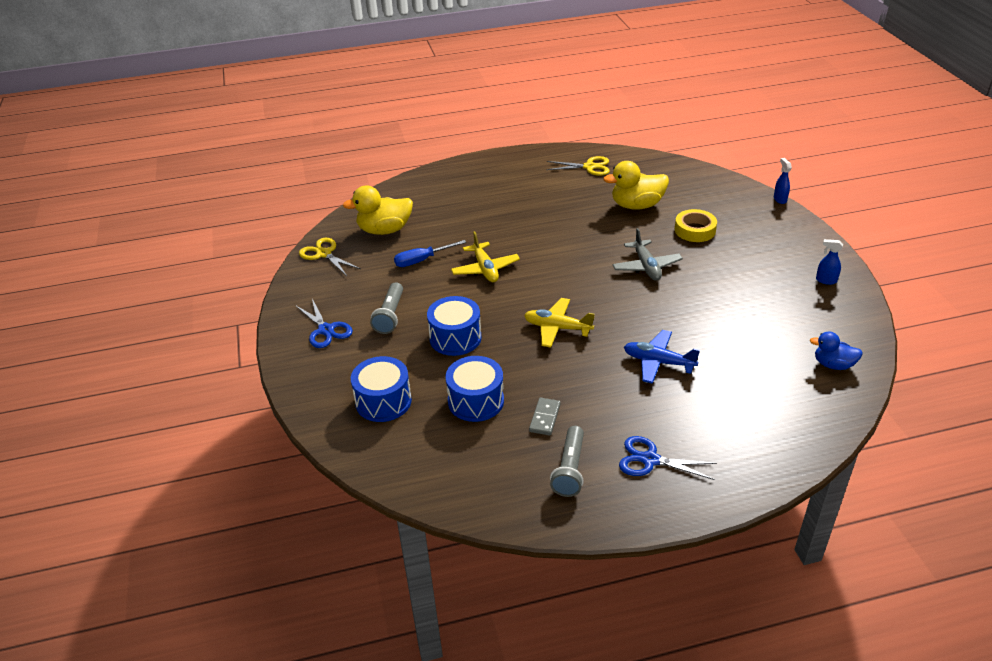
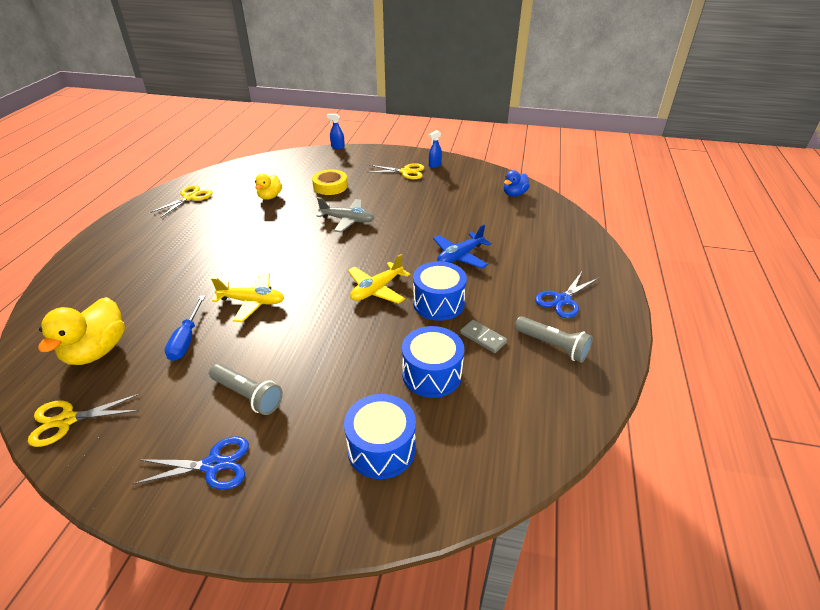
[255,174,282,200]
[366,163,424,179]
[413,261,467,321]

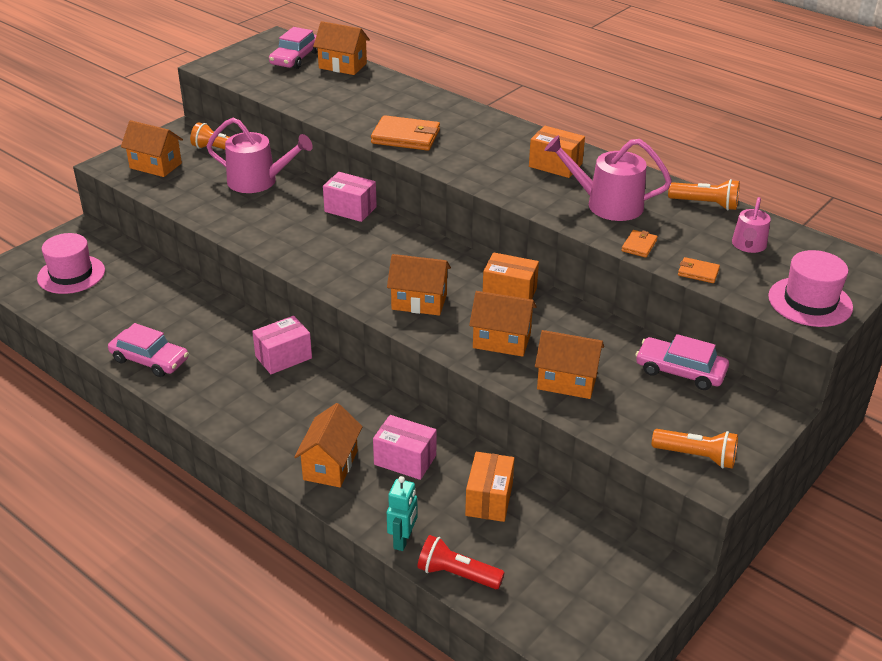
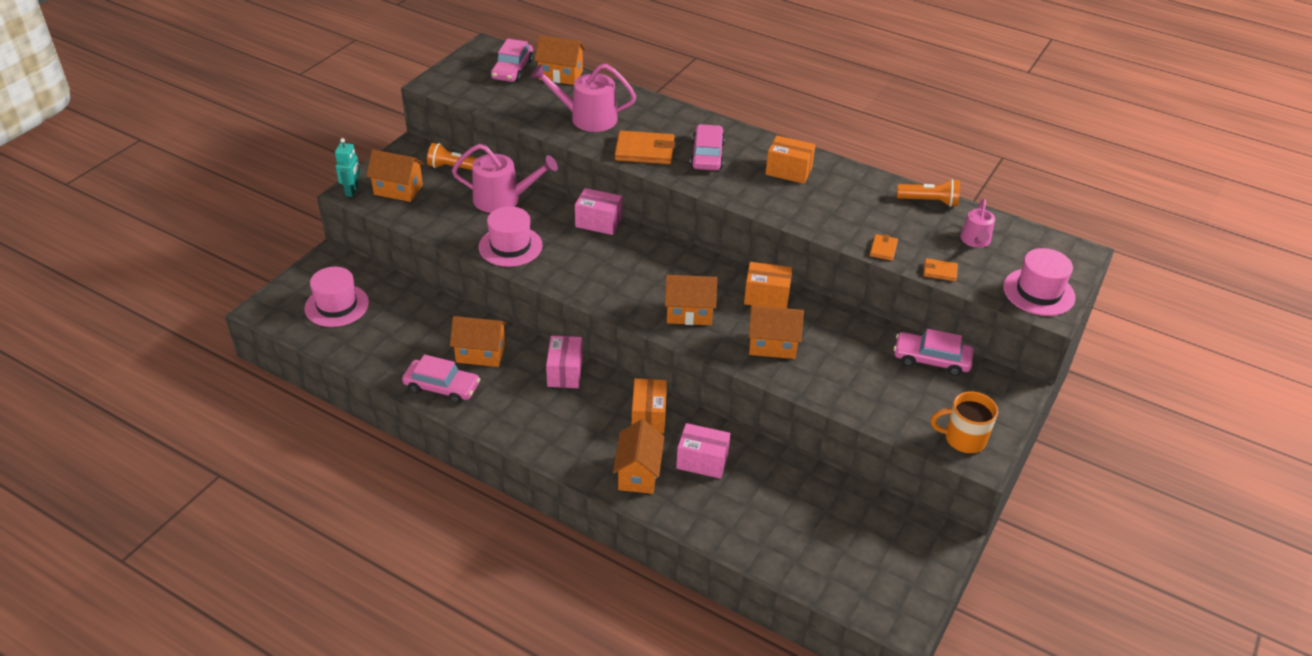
[335,138,360,197]
[450,316,507,367]
[479,206,542,267]
[531,64,636,132]
[546,336,583,388]
[632,378,667,434]
[690,124,725,170]
[931,392,998,453]
[417,535,505,589] (first image)

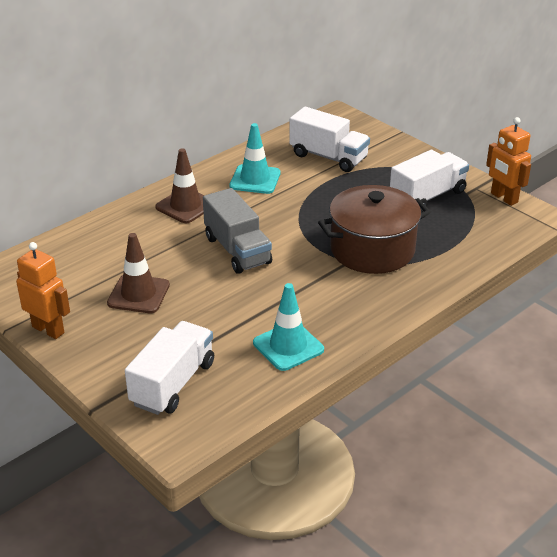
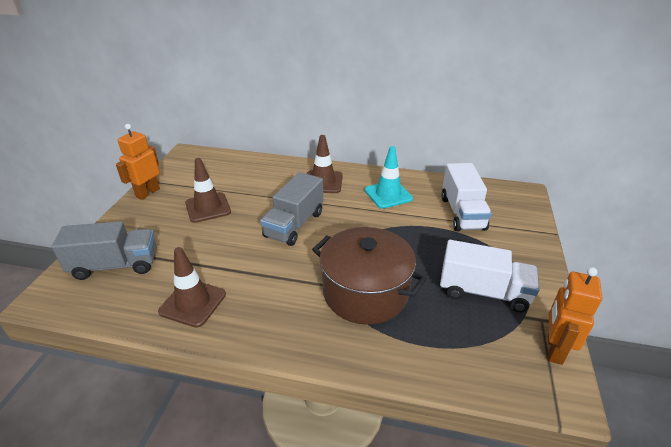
[52,221,157,280]
[116,124,160,200]
[158,247,226,328]

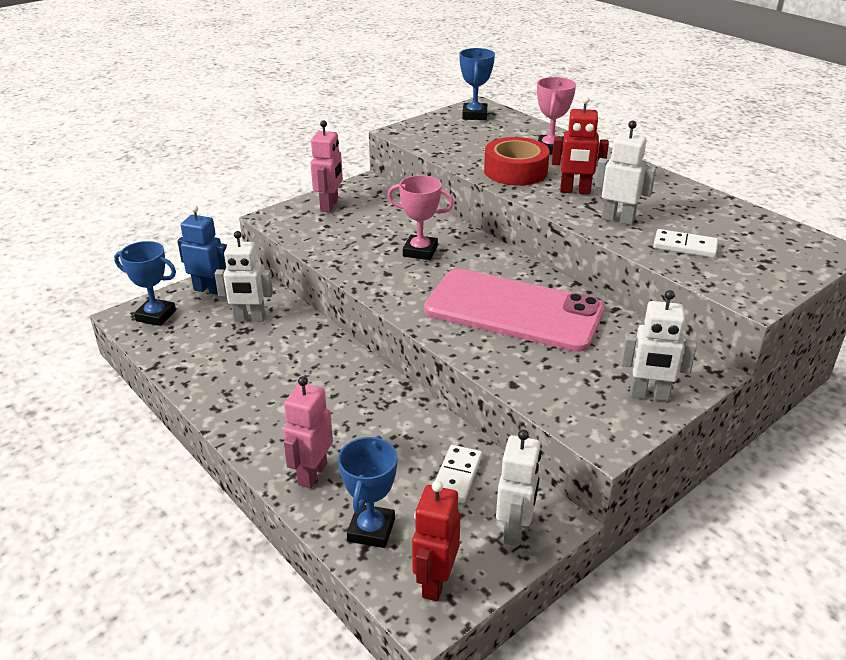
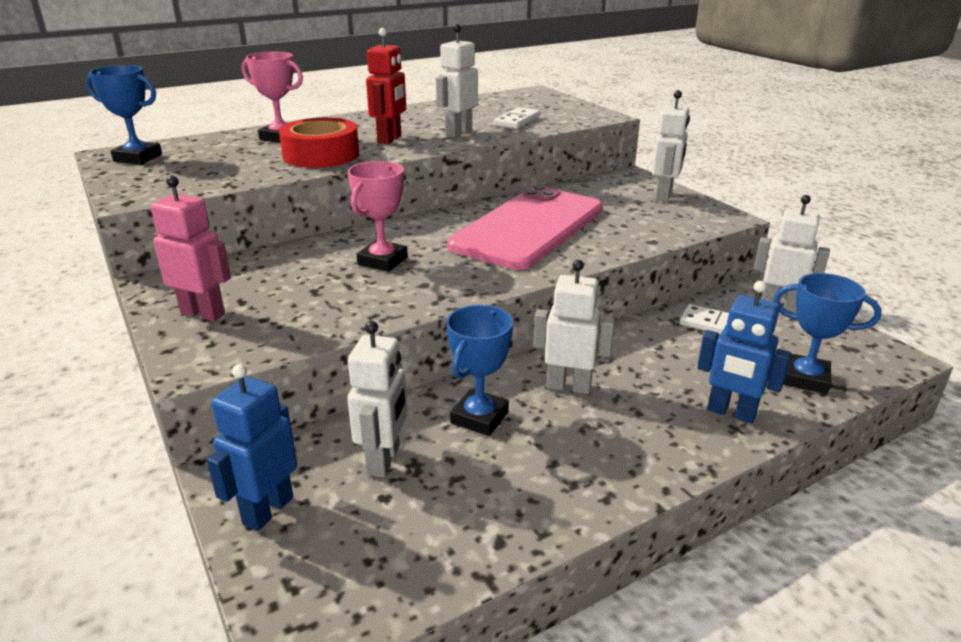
[446,305,513,436]
[533,260,615,394]
[697,281,791,424]
[412,481,461,601] (first image)

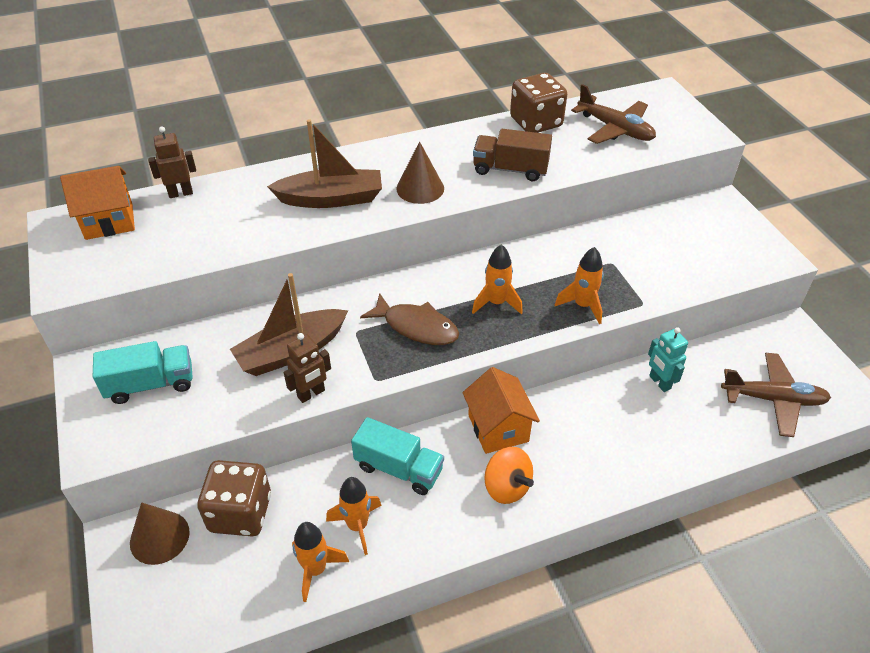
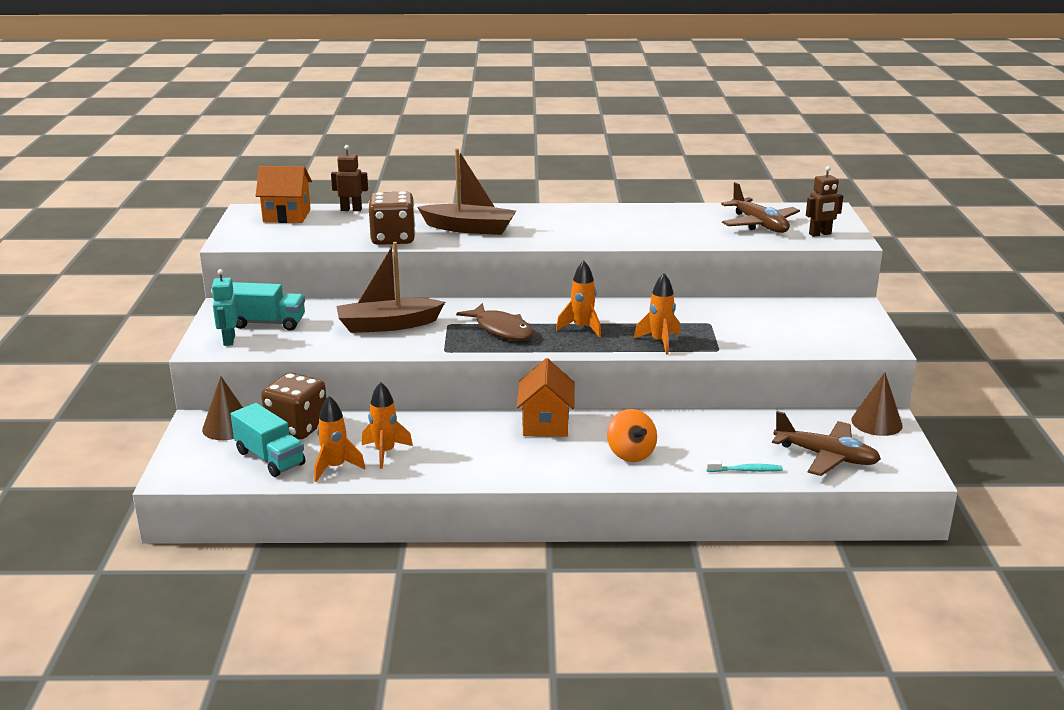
[211,269,238,346]
[231,403,305,477]
[369,191,415,245]
[607,409,657,462]
[706,461,783,472]
[806,166,843,237]
[851,372,903,436]
[473,129,552,181] (first image)

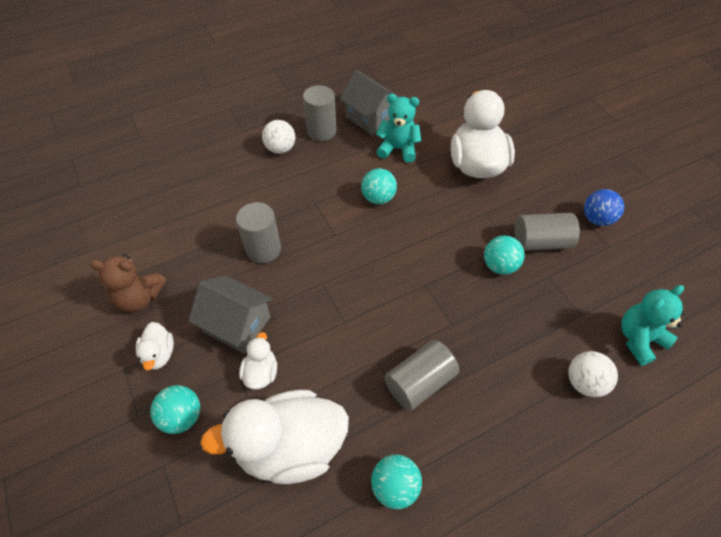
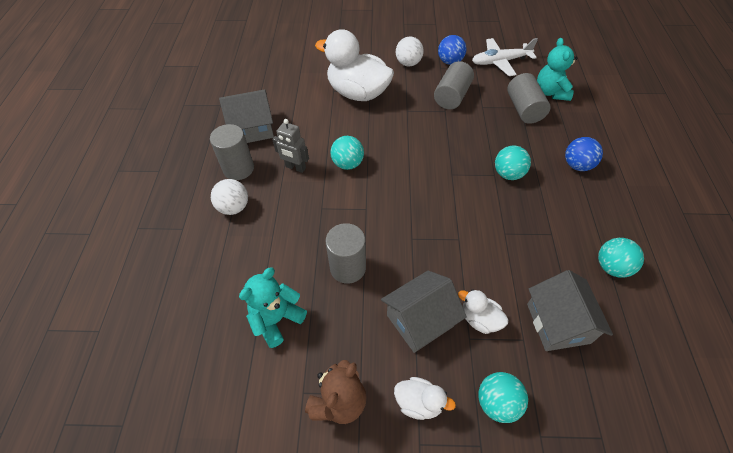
[239,267,307,348]
[272,119,309,173]
[396,37,424,66]
[472,38,538,76]
[495,145,531,180]
[507,73,551,124]
[527,270,613,351]
[565,137,603,171]

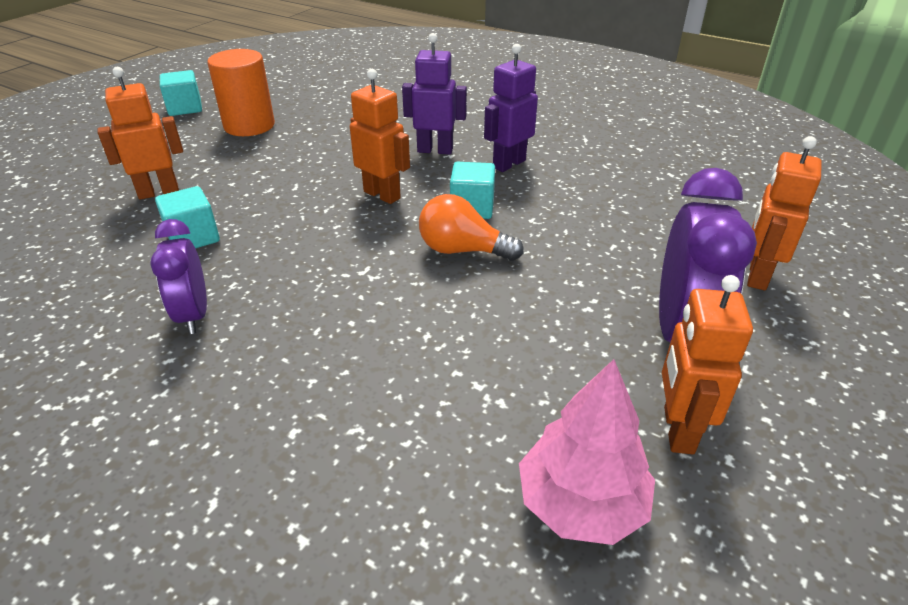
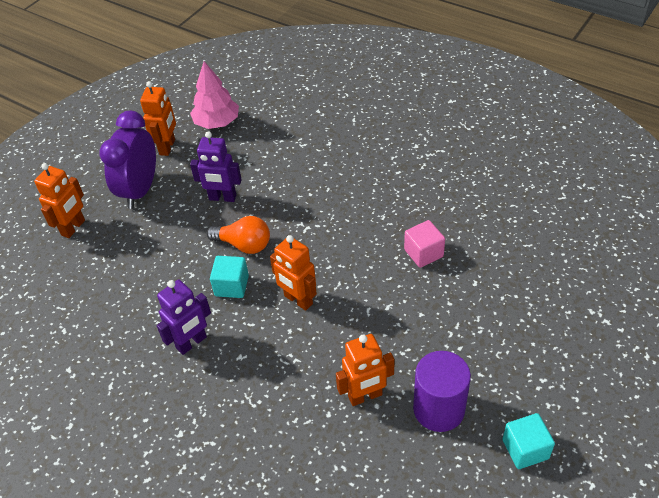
[190,131,242,202]
[336,334,395,406]
[404,220,445,268]
[413,351,471,432]
[150,219,207,334] (first image)

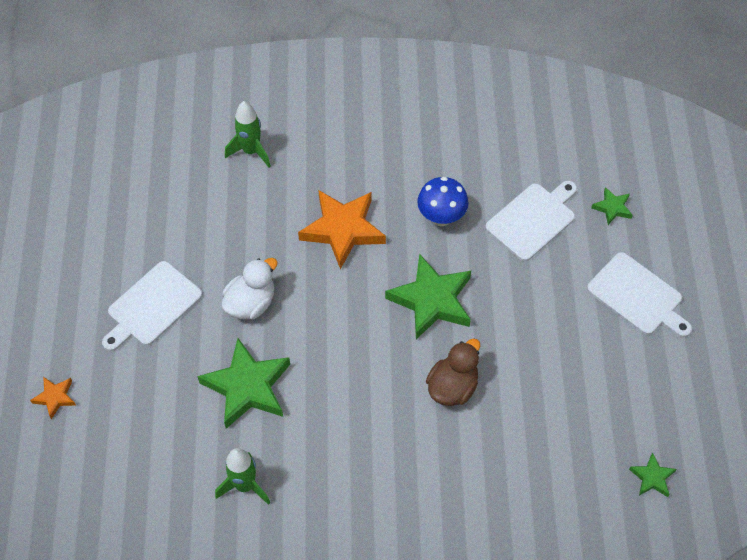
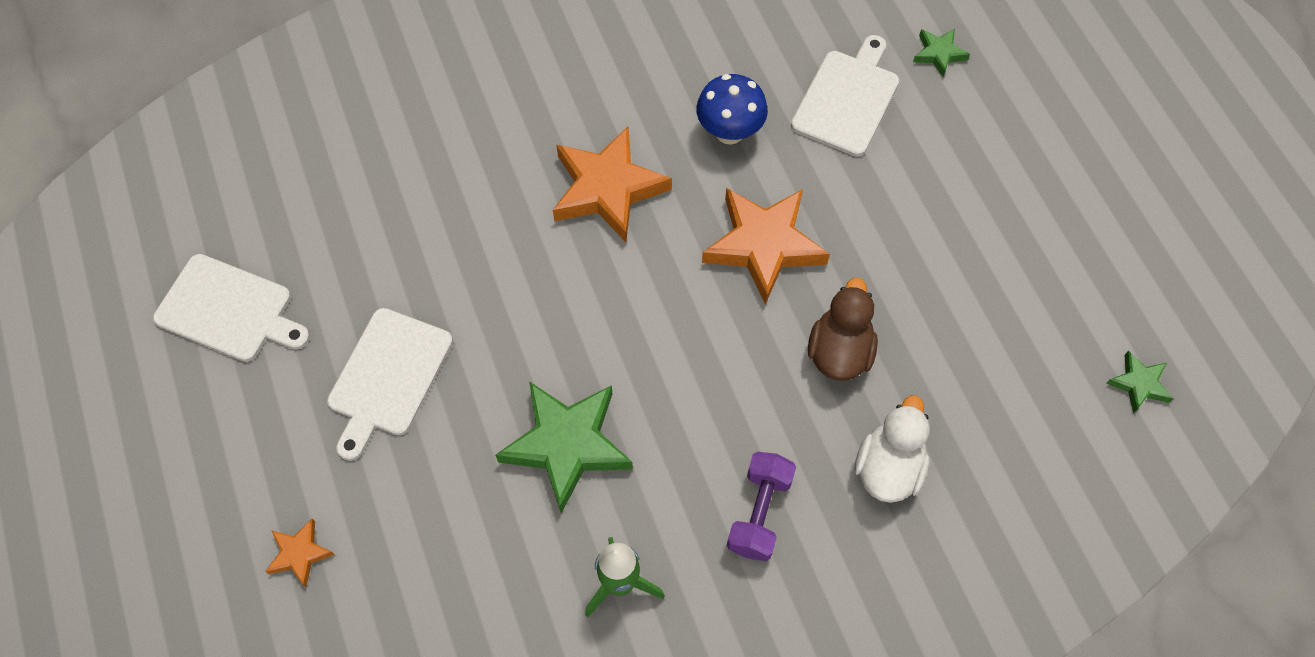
[153,254,310,362]
[702,188,830,304]
[727,452,796,561]
[855,395,930,503]
[225,101,271,167] (first image)

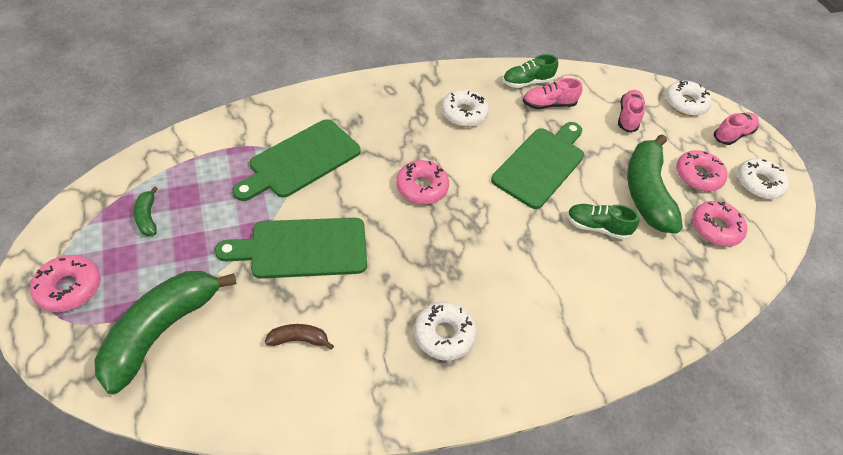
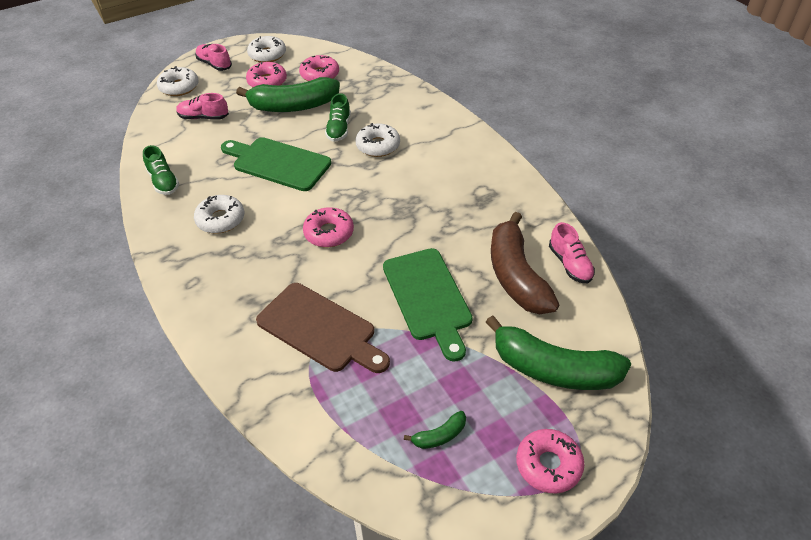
[256,283,390,373]
[356,123,400,157]
[491,212,559,314]
[549,222,595,283]

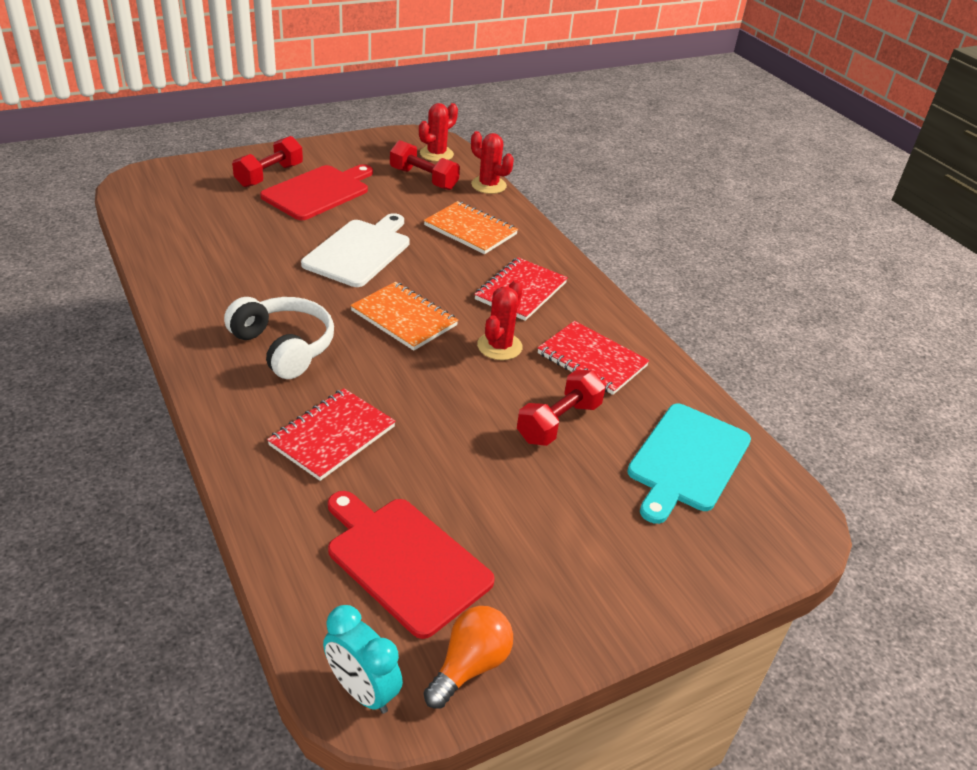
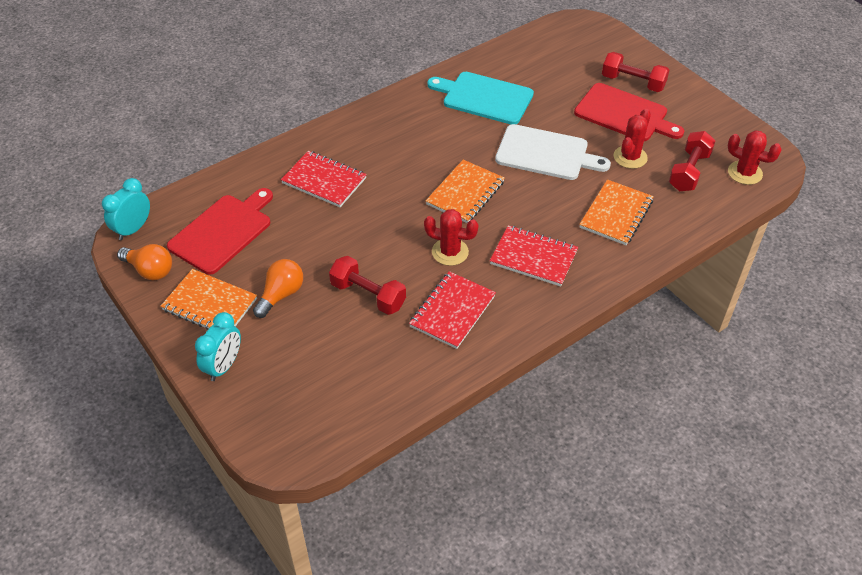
[161,269,257,330]
[195,312,241,381]
[253,259,303,318]
[427,72,534,125]
[614,109,651,169]
[224,297,334,379] (first image)

